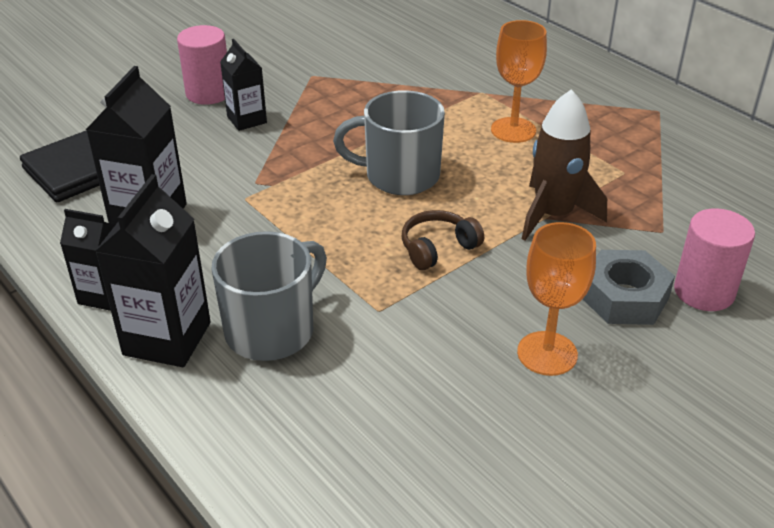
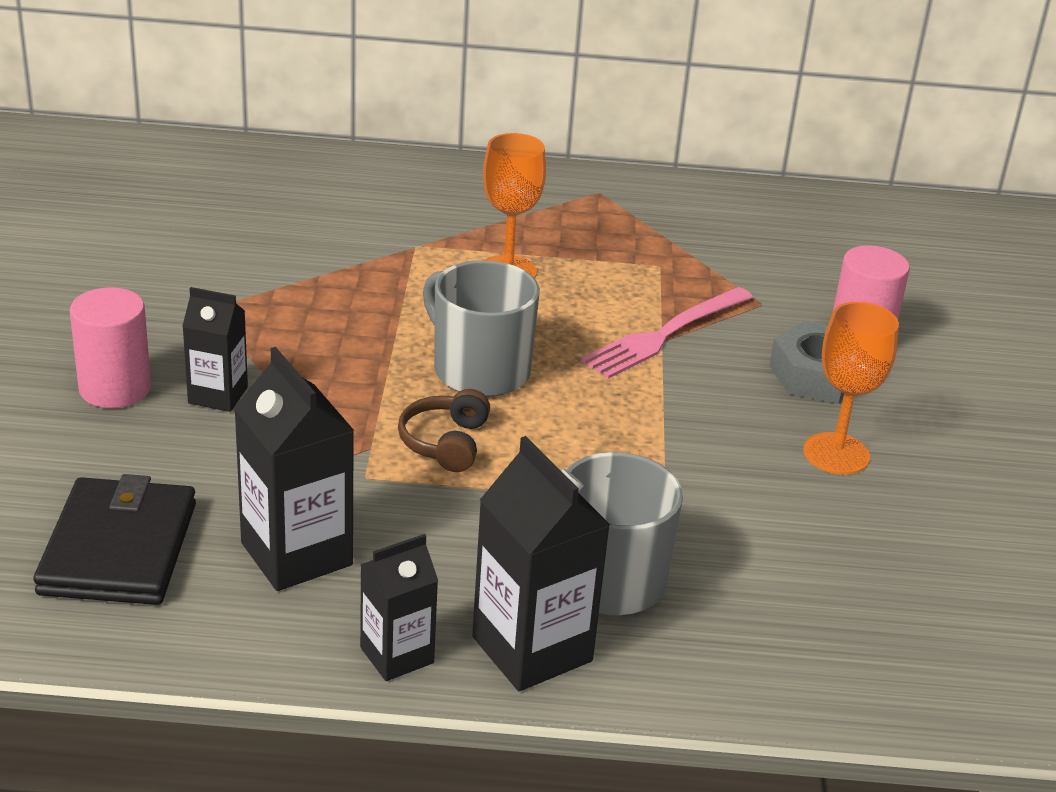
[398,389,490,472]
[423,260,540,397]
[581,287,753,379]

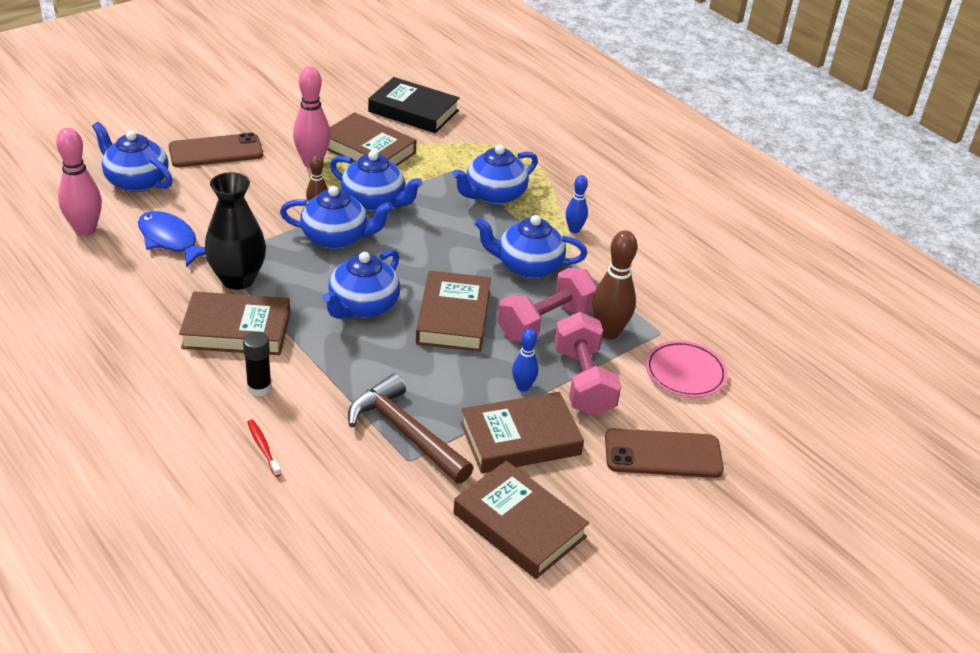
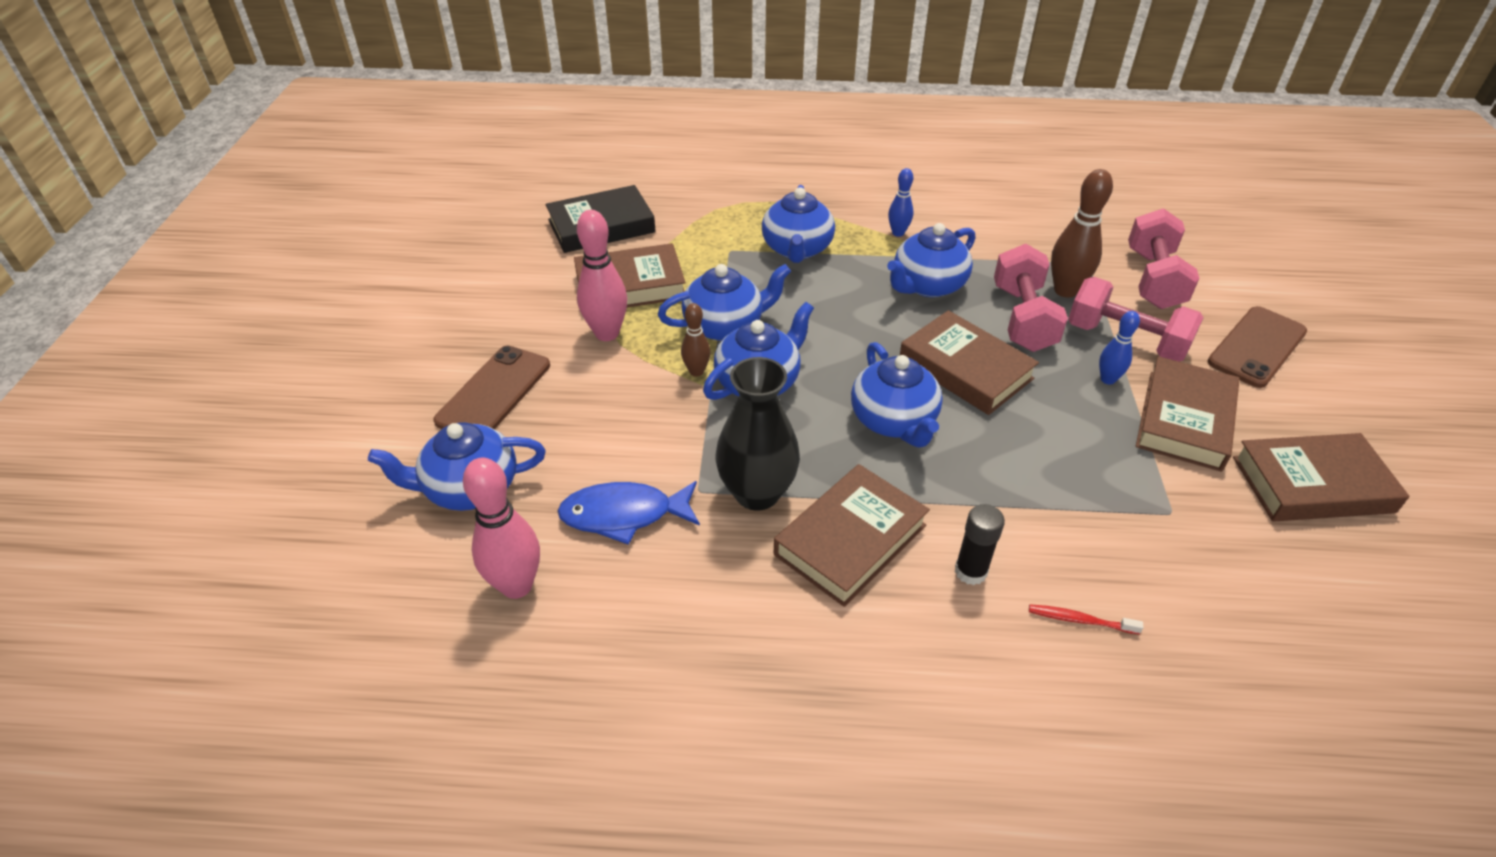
[1128,208,1199,309]
[348,373,473,484] (first image)

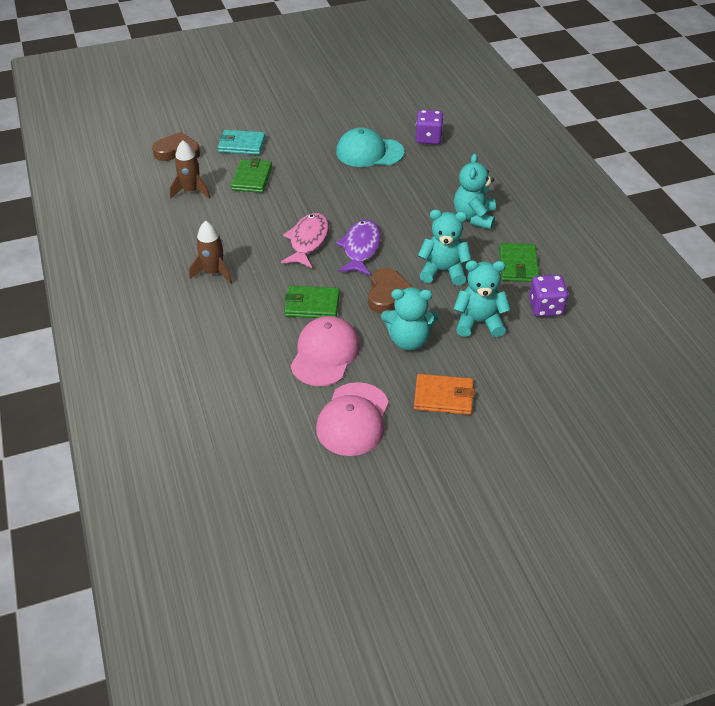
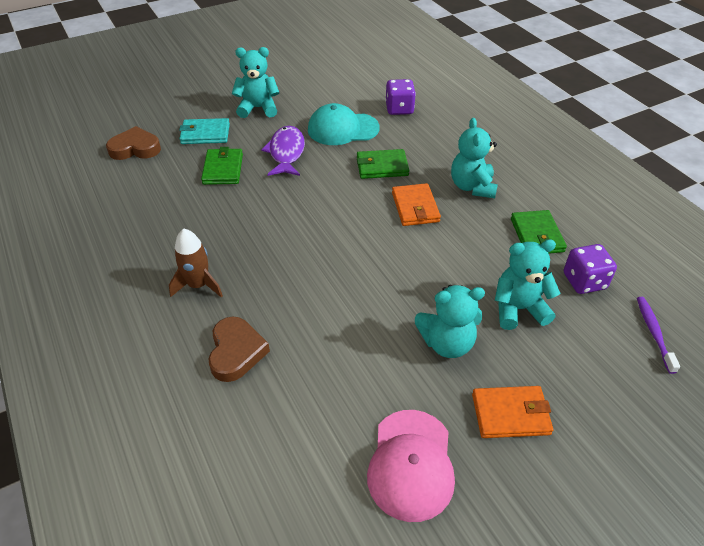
[208,317,270,382]
[232,47,279,118]
[261,126,305,176]
[357,149,409,179]
[392,183,441,226]
[637,297,680,374]
[170,140,210,199] (first image)
[281,213,329,268] (first image)
[290,316,360,386] (first image)

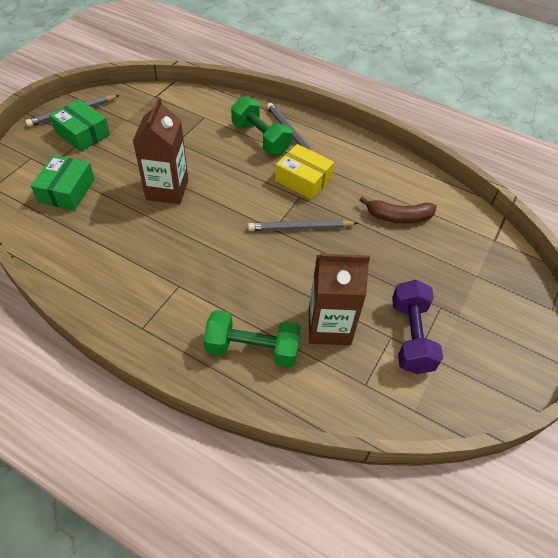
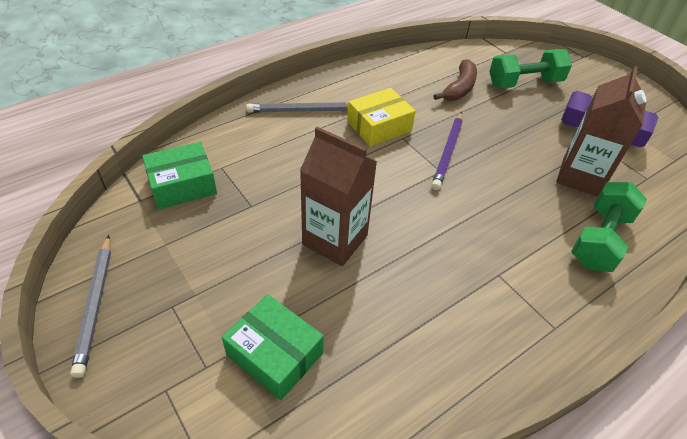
[142,142,217,209]
[431,112,463,190]
[489,49,572,88]

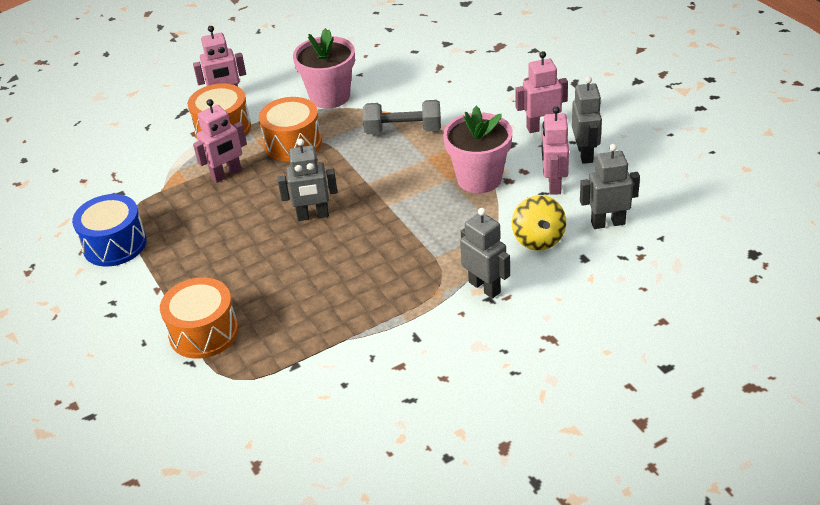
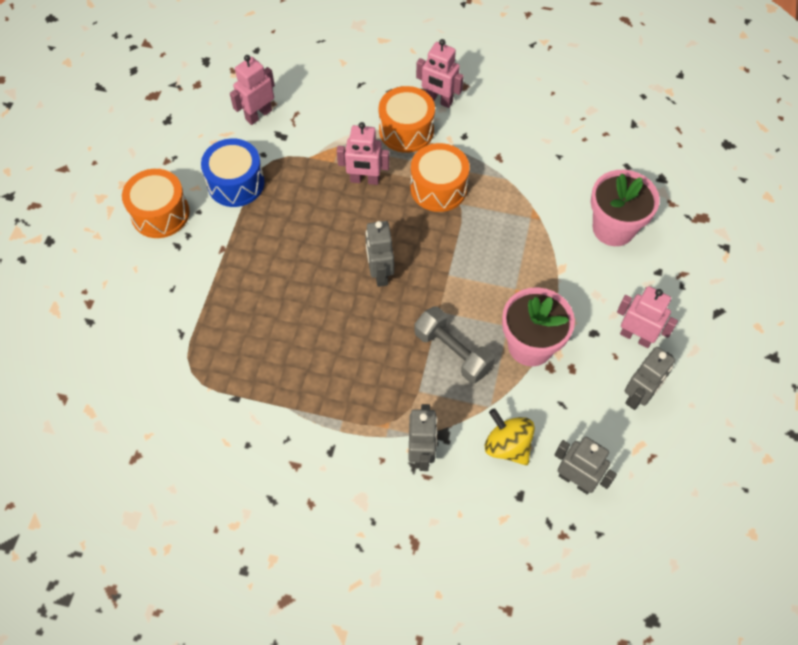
[122,169,190,238]
[230,55,275,125]
[365,221,394,287]
[414,306,495,383]
[485,408,535,465]
[591,170,660,246]

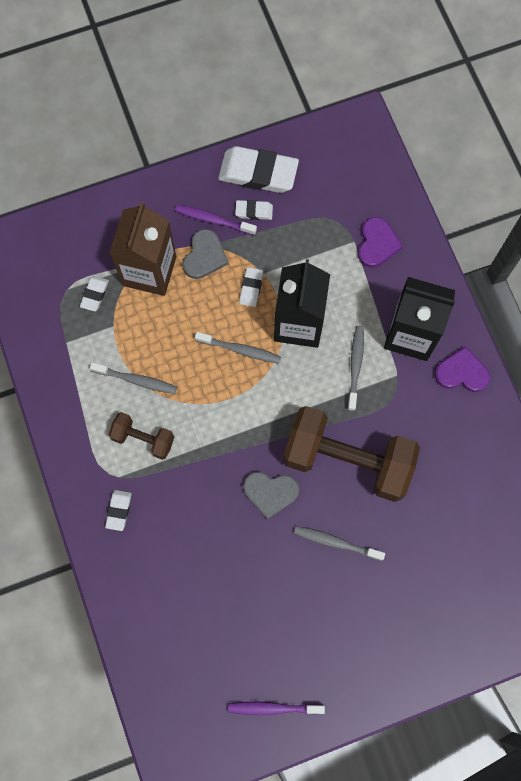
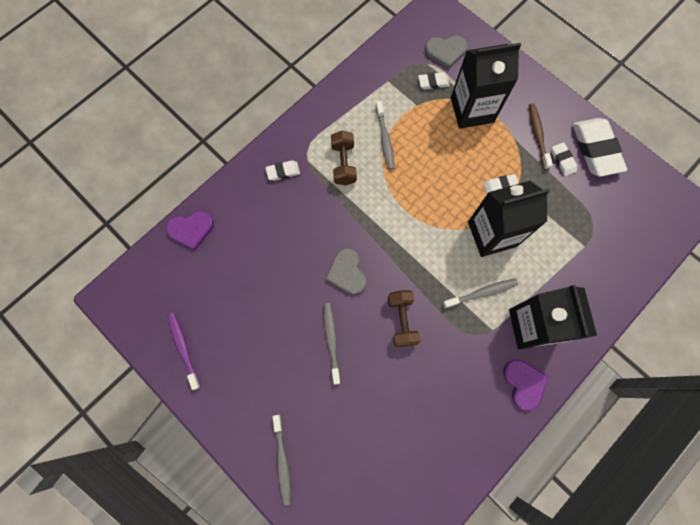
[166,211,214,250]
[273,415,291,506]
[388,290,420,347]
[425,36,468,69]
[451,43,521,129]
[529,103,553,169]

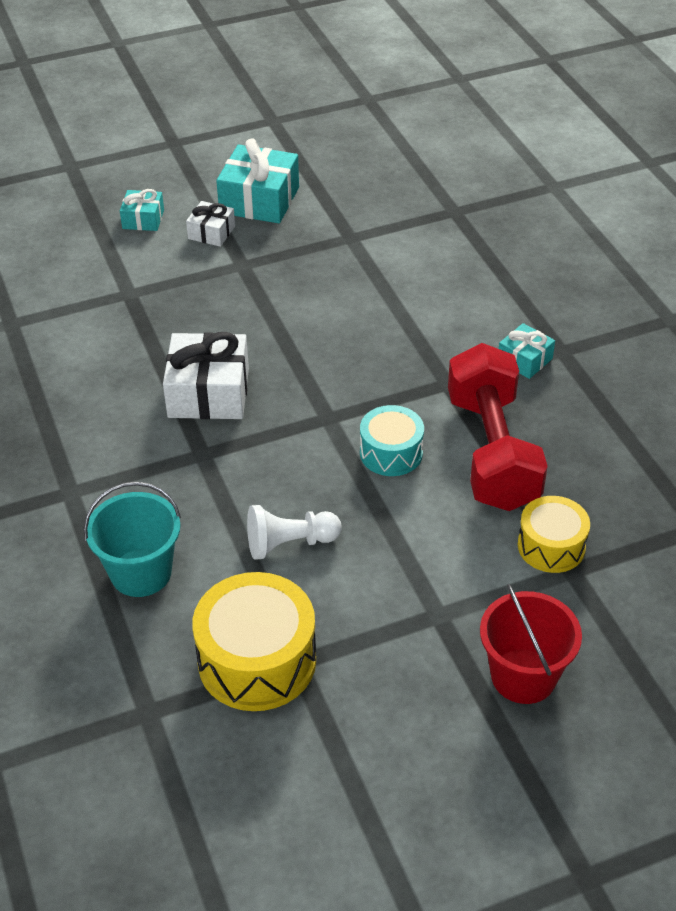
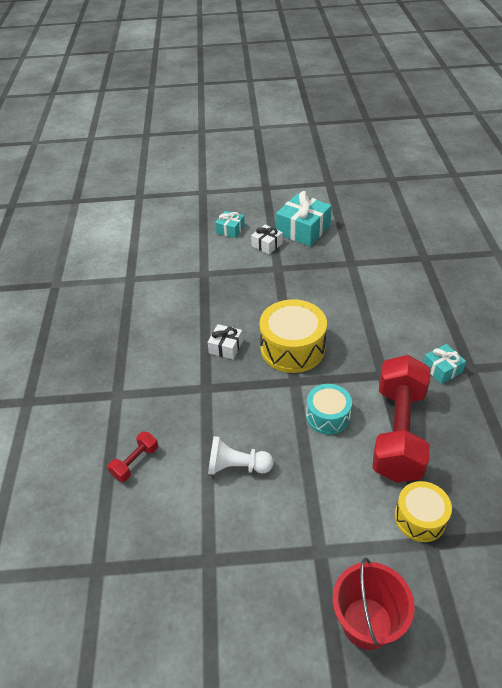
[108,431,158,482]
[208,324,243,359]
[260,299,327,373]

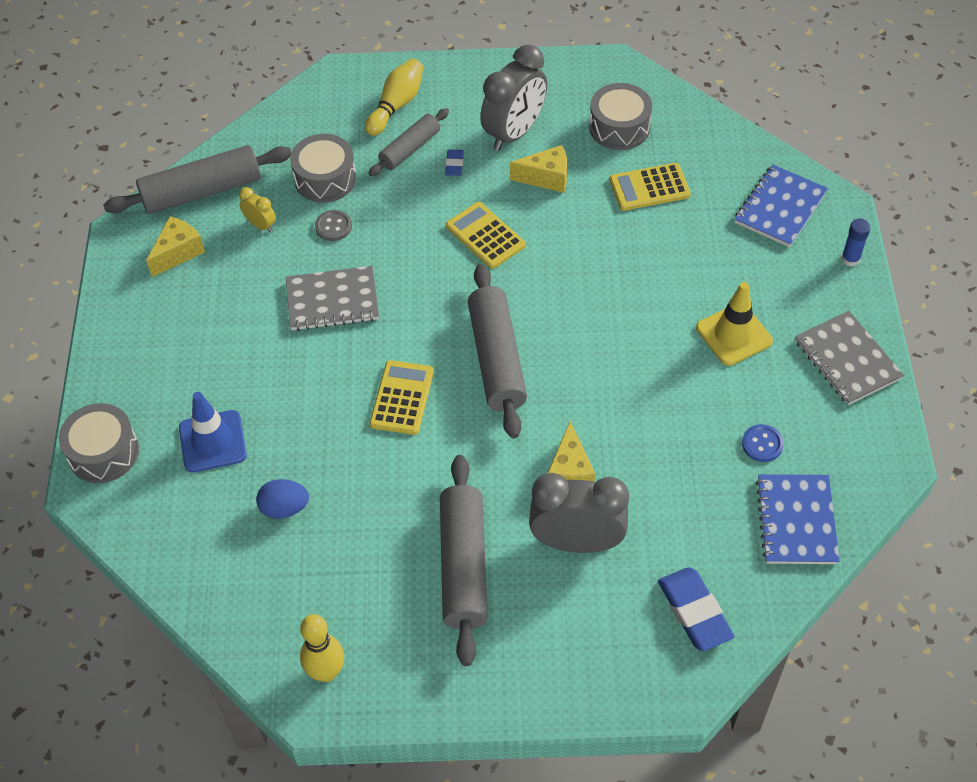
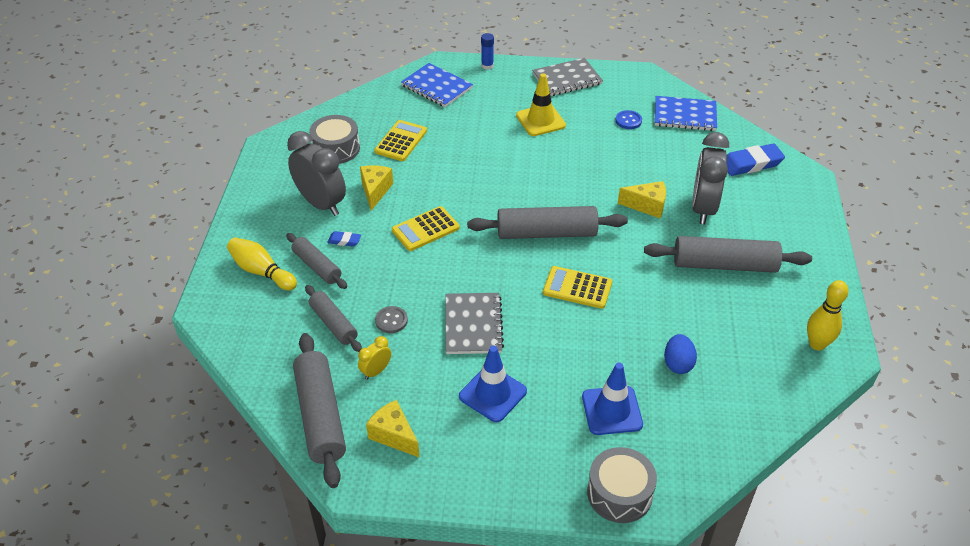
[305,285,362,352]
[374,120,427,161]
[459,346,527,422]

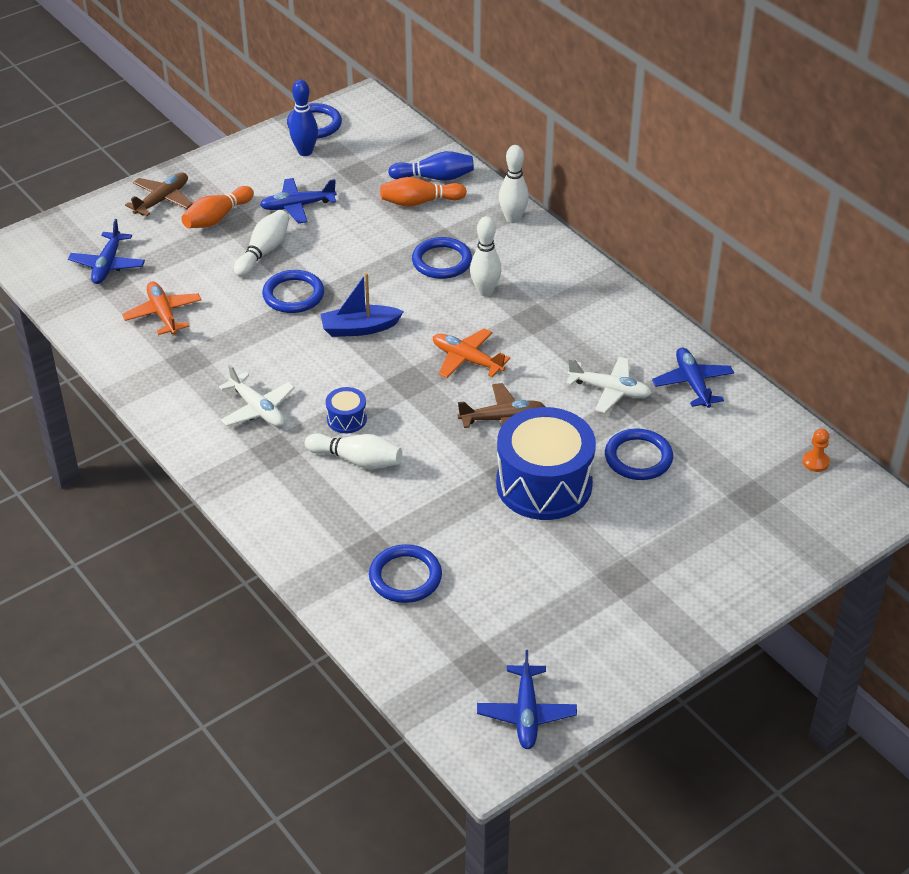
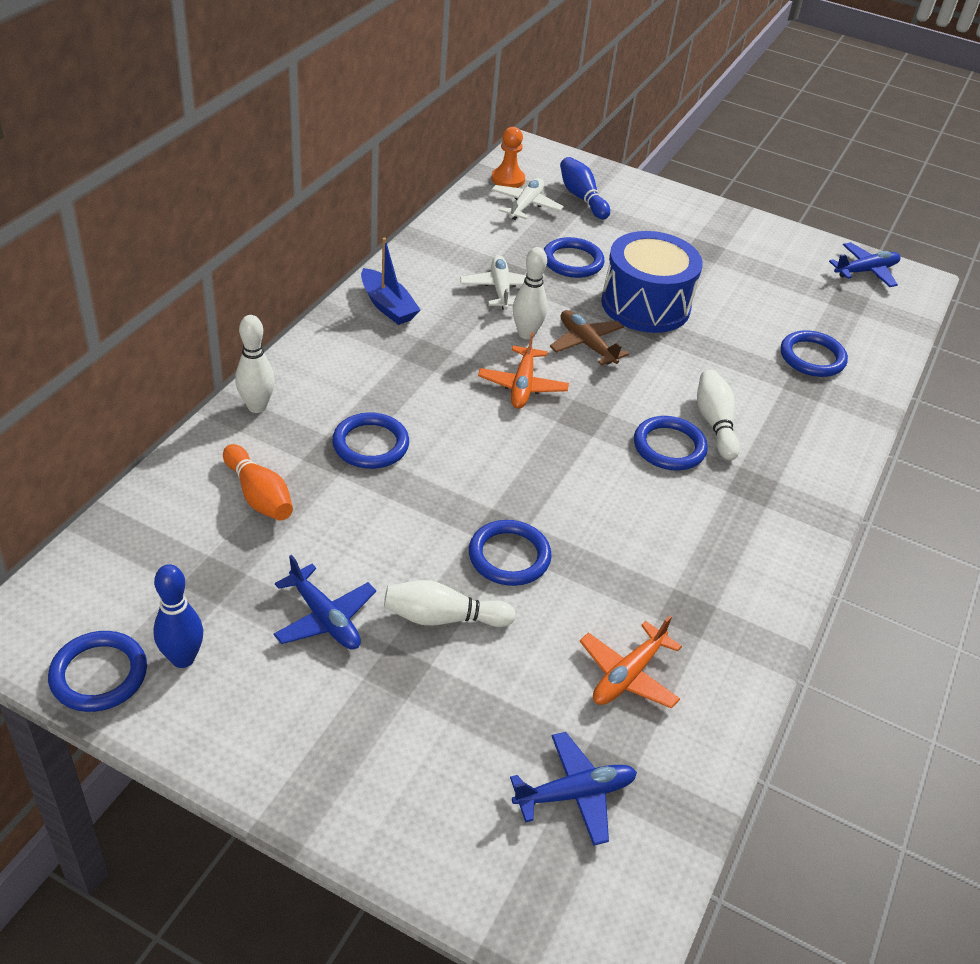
[361,238,421,325]
[491,178,564,220]
[492,127,525,188]
[513,247,548,339]
[560,157,610,219]
[634,416,708,470]
[125,173,193,216] (first image)
[181,186,254,228] (first image)
[652,347,734,408] (first image)

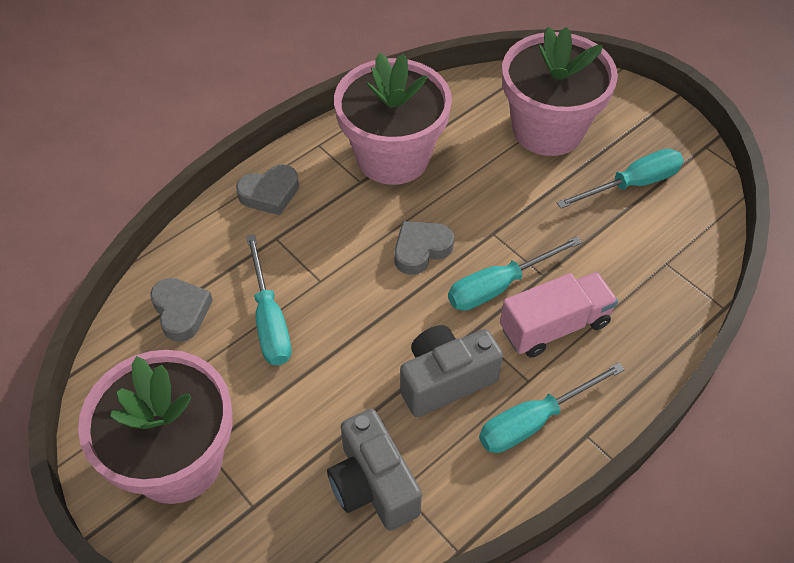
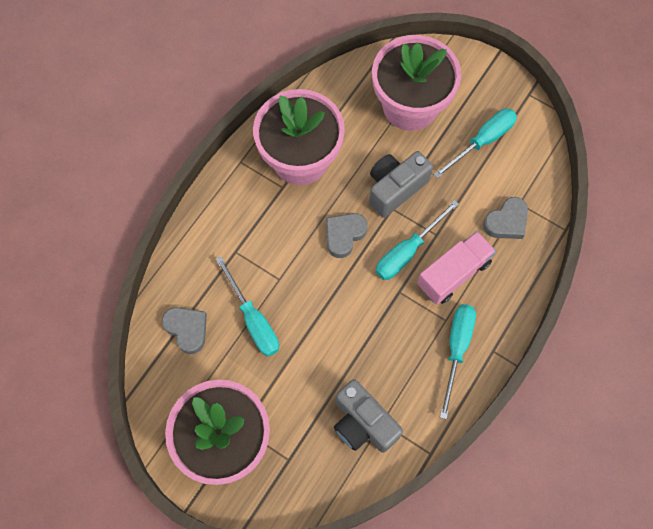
[369,151,433,218]
[440,304,476,419]
[483,197,528,239]

